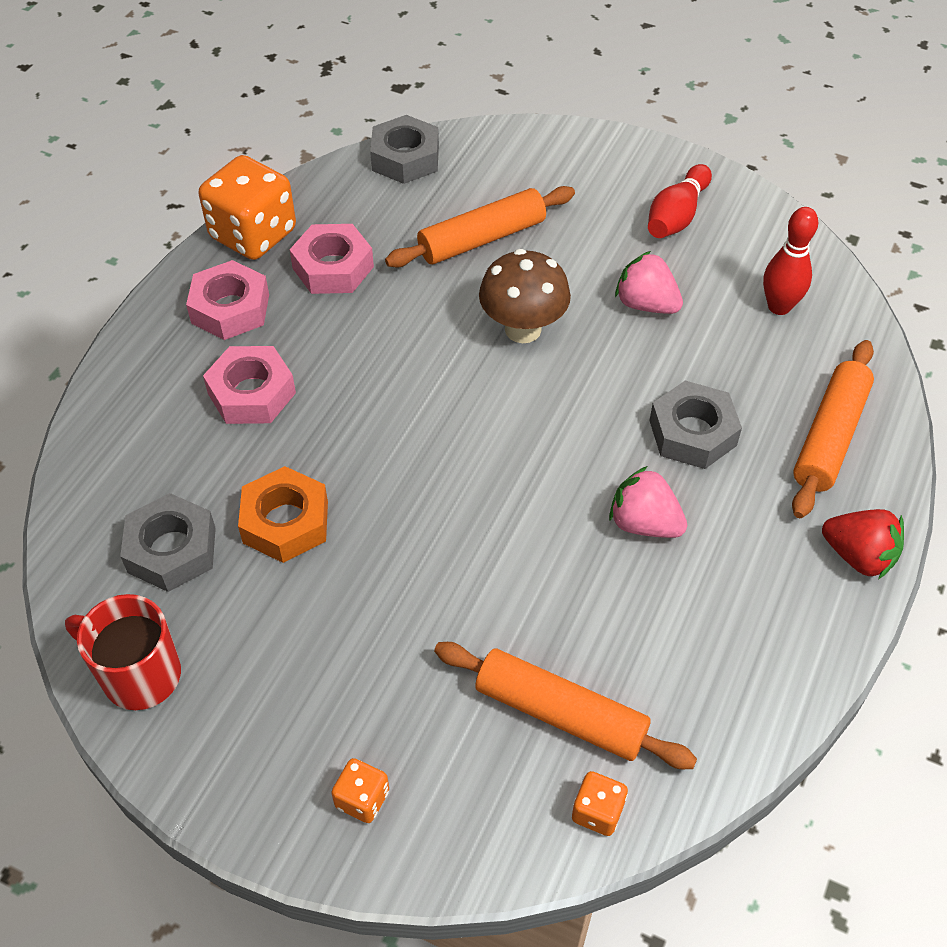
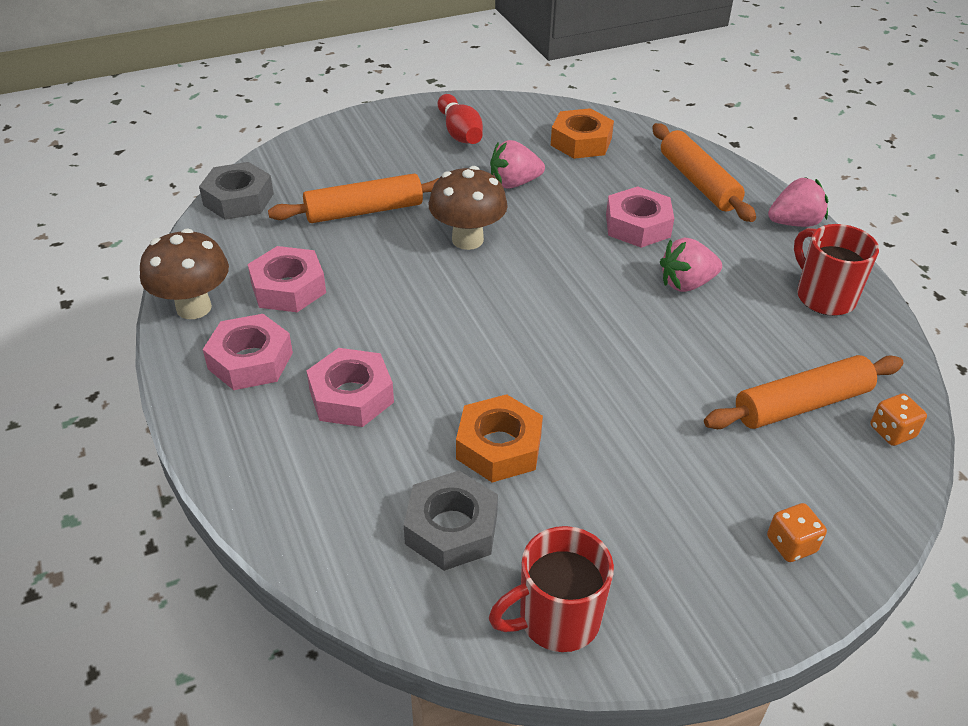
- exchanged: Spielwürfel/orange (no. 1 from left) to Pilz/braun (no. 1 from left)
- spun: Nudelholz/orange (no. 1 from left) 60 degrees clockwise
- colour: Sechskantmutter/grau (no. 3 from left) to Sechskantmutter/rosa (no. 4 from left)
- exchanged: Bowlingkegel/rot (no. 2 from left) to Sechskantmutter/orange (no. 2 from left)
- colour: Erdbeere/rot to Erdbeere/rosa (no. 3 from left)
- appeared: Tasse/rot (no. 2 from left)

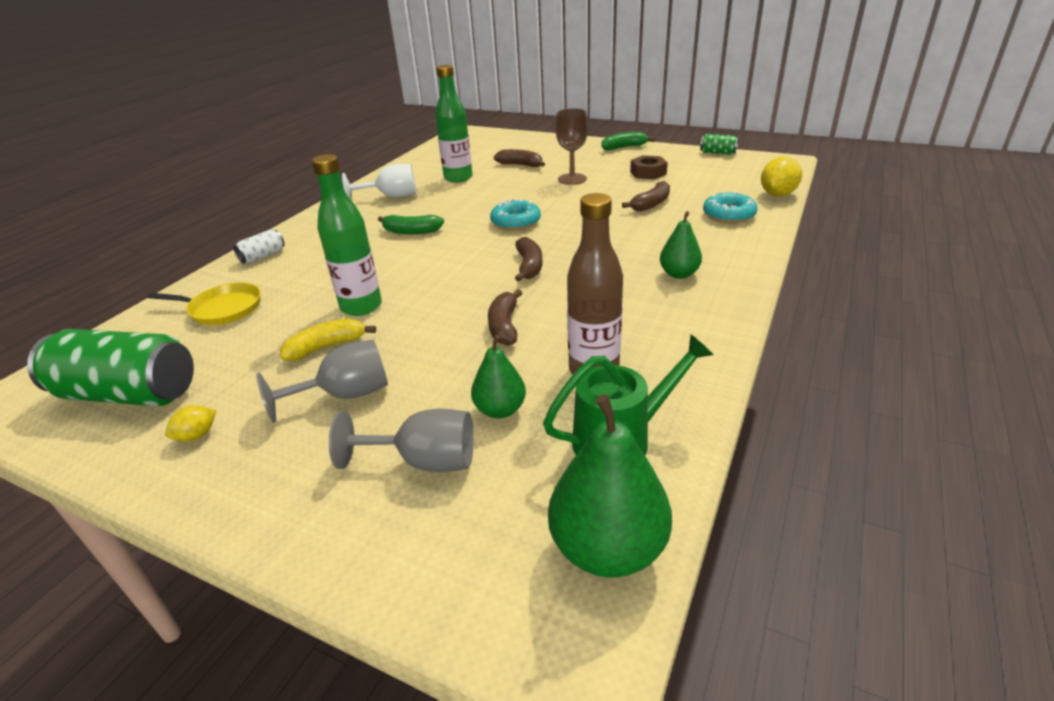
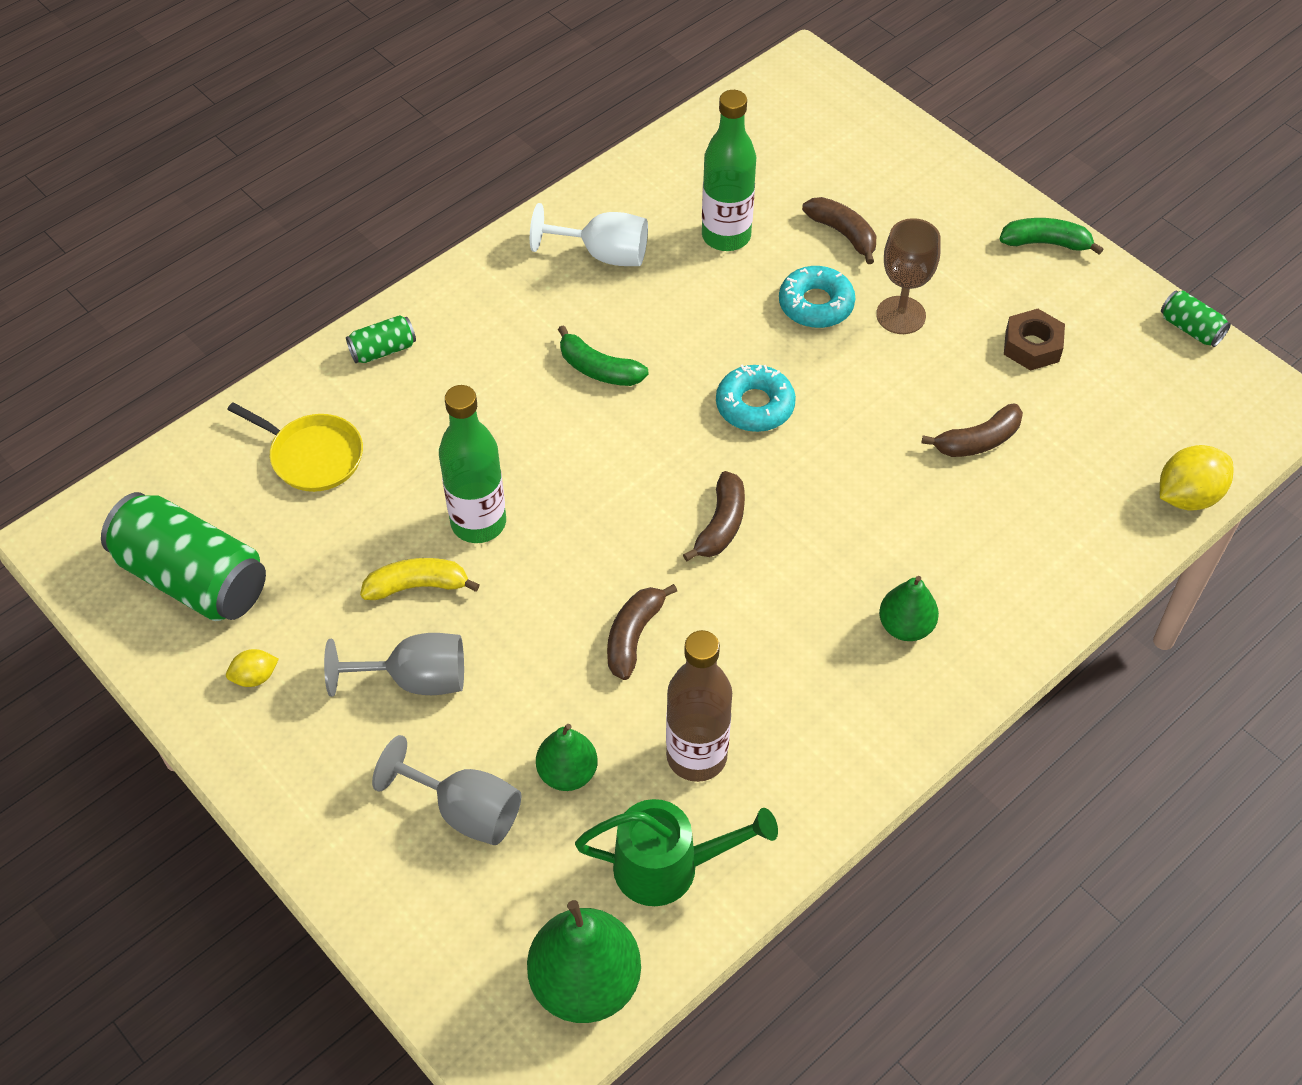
- colour: Dose/weiß to Dose/grün (no. 2 from left)
- relocated: Donut/türkis (no. 2 from left)

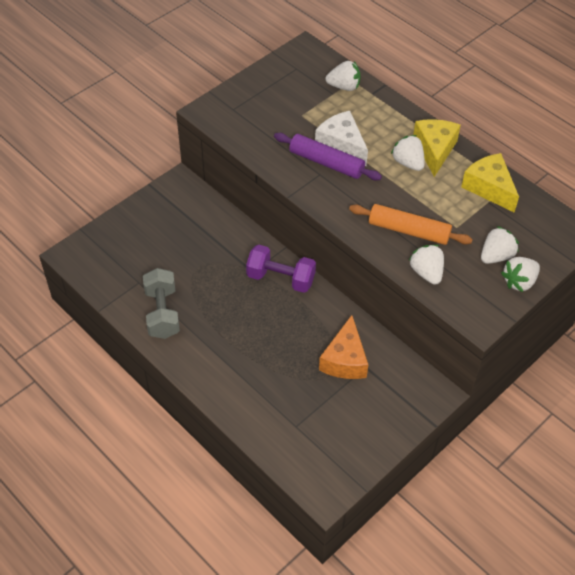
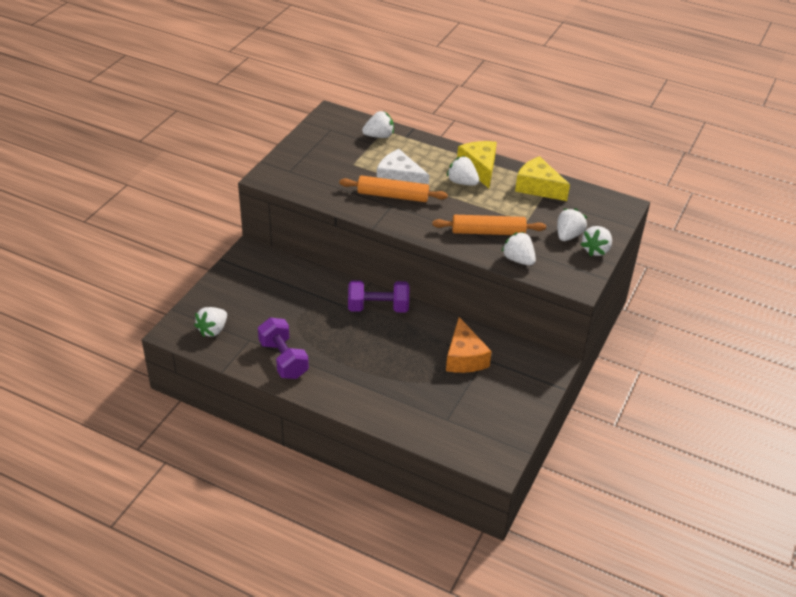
- colour: Hantel/grau to Hantel/lila (no. 1 from left)
- colour: Nudelholz/lila to Nudelholz/orange (no. 1 from left)
- appeared: Erdbeere/weiß (no. 1 from left)

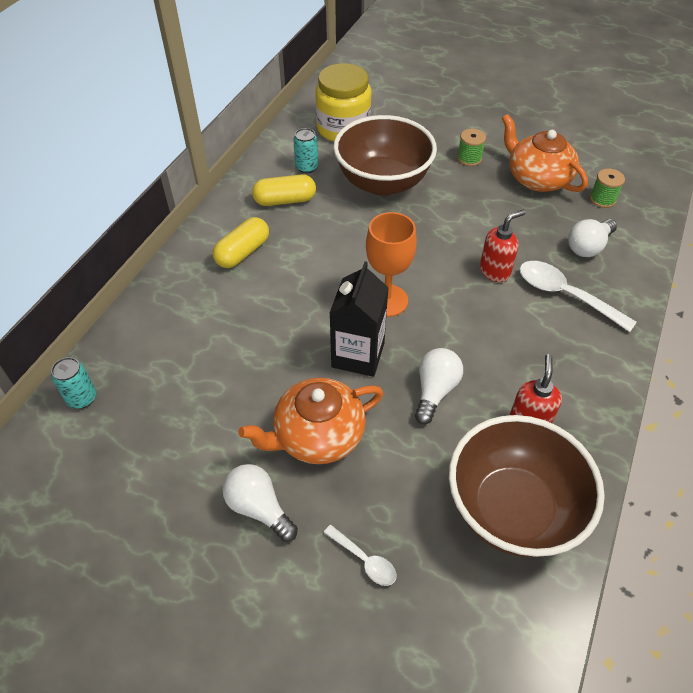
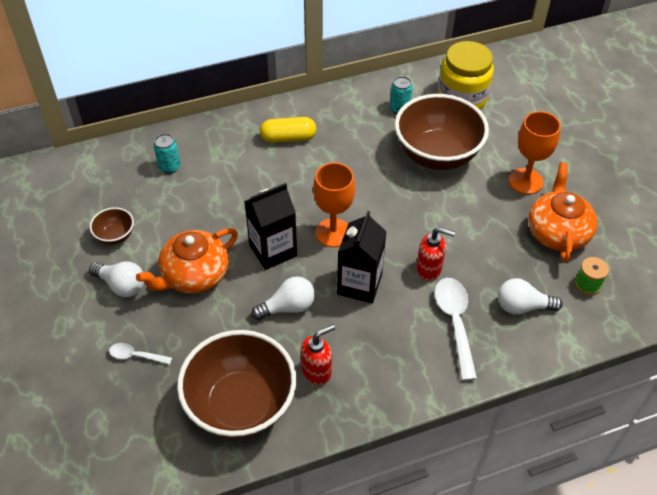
- relocated: Dose/türkis (no. 1 from left)
- spun: Glühbirne/weiß (no. 1 from left) 120 degrees clockwise
- spun: Teekanne/orange (no. 1 from left) 60 degrees counterclockwise
- missing: Kapsel/gelb (no. 2 from left)
- spun: Löffel/weiß (no. 1 from left) 105 degrees clockwise
- exchanged: Garnrolle/grün (no. 1 from left) to Kelch/orange (no. 2 from left)
- appeared: Schüssel/braun (no. 1 from left)
- appeared: Getränkekarton/schwarz (no. 2 from left)

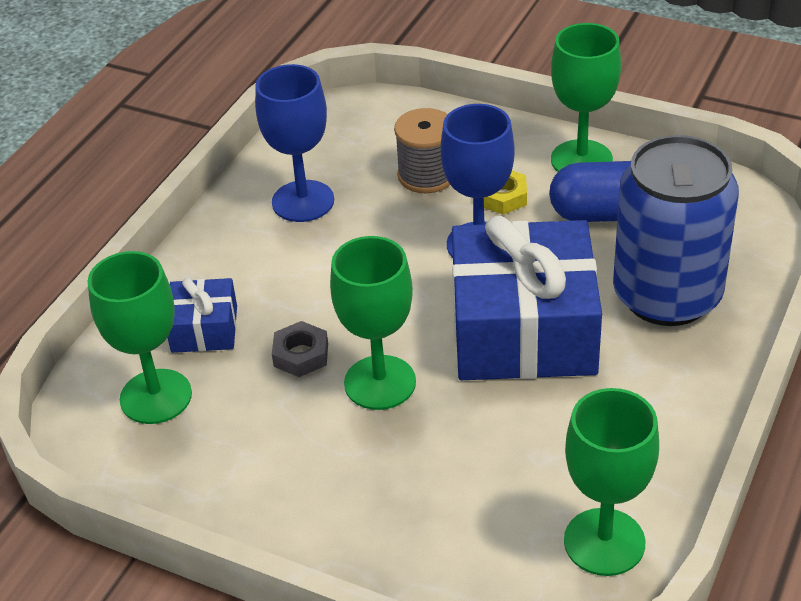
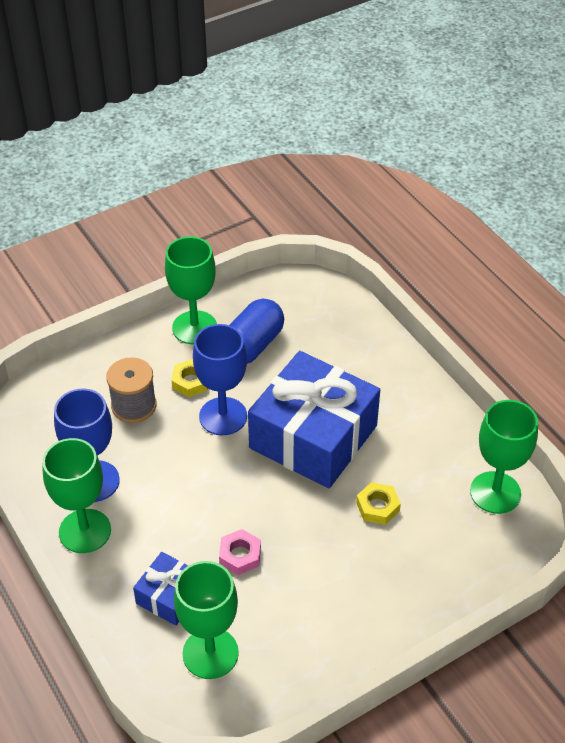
- colour: Sechskantmutter/grau to Sechskantmutter/rosa
- relocated: Kelch/grün (no. 2 from left in the first image) to Kelch/grün (no. 1 from left)
- missing: Dose/blau
- appeared: Sechskantmutter/gelb (no. 2 from left)

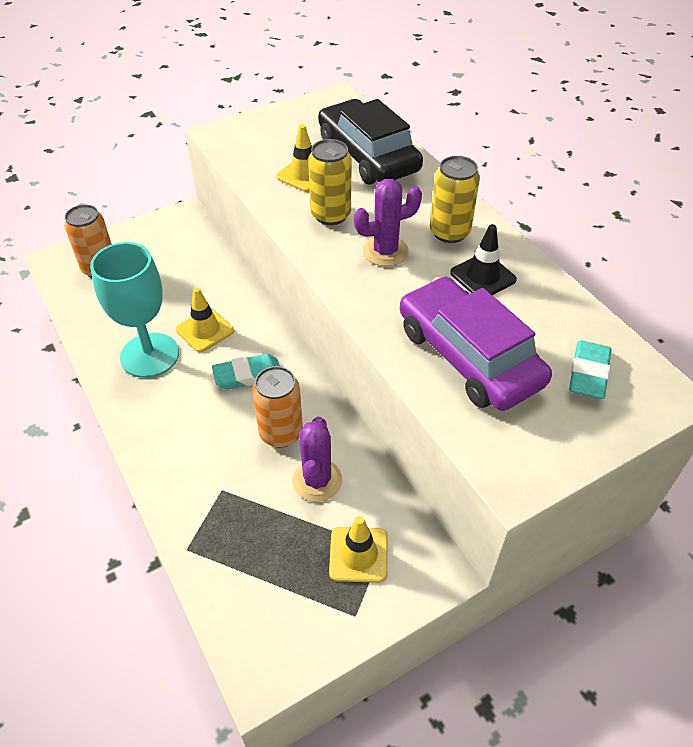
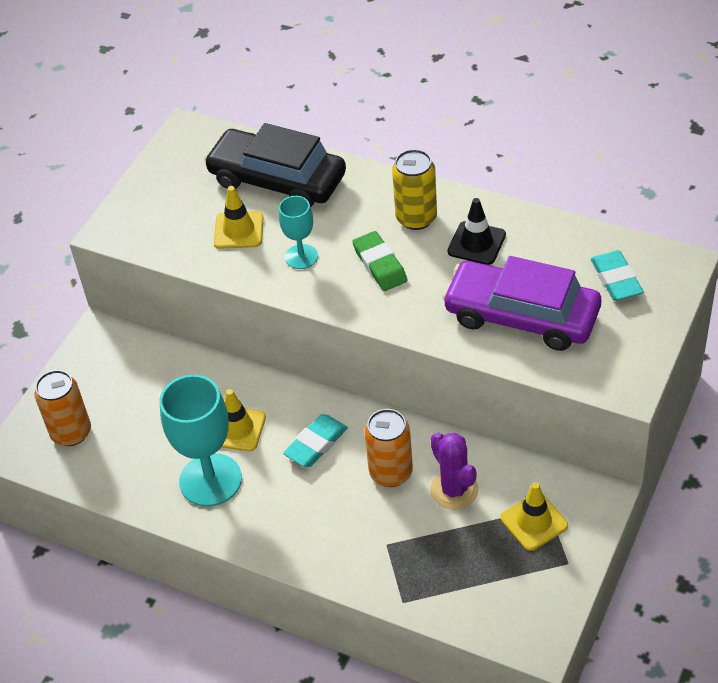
- exchanged: Dose/gelb (no. 1 from left) to Kelch/türkis (no. 2 from left)
- exchanged: Kaktus/lila (no. 2 from left) to Radiergummi/grün

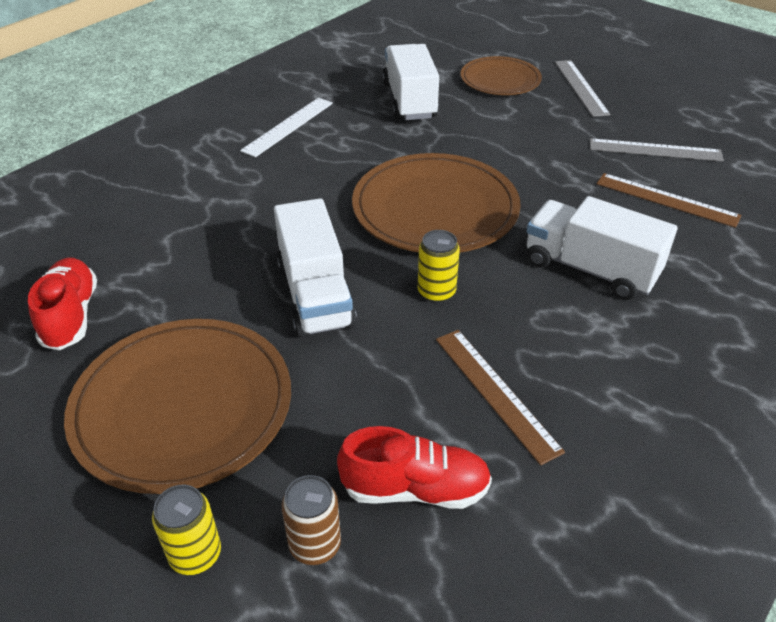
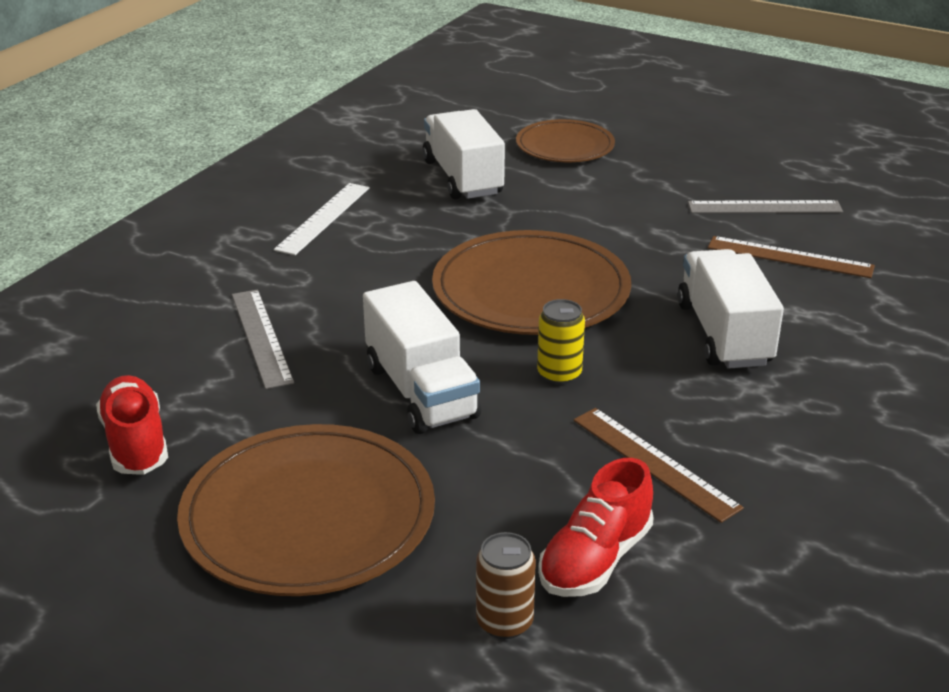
- missing: Dose/gelb (no. 1 from left)
- spun: Schuh/rot (no. 2 from left) 135 degrees clockwise
- spun: Lastwagen/weiß (no. 3 from left) 60 degrees clockwise
- relocated: Lineal/grau (no. 1 from left)

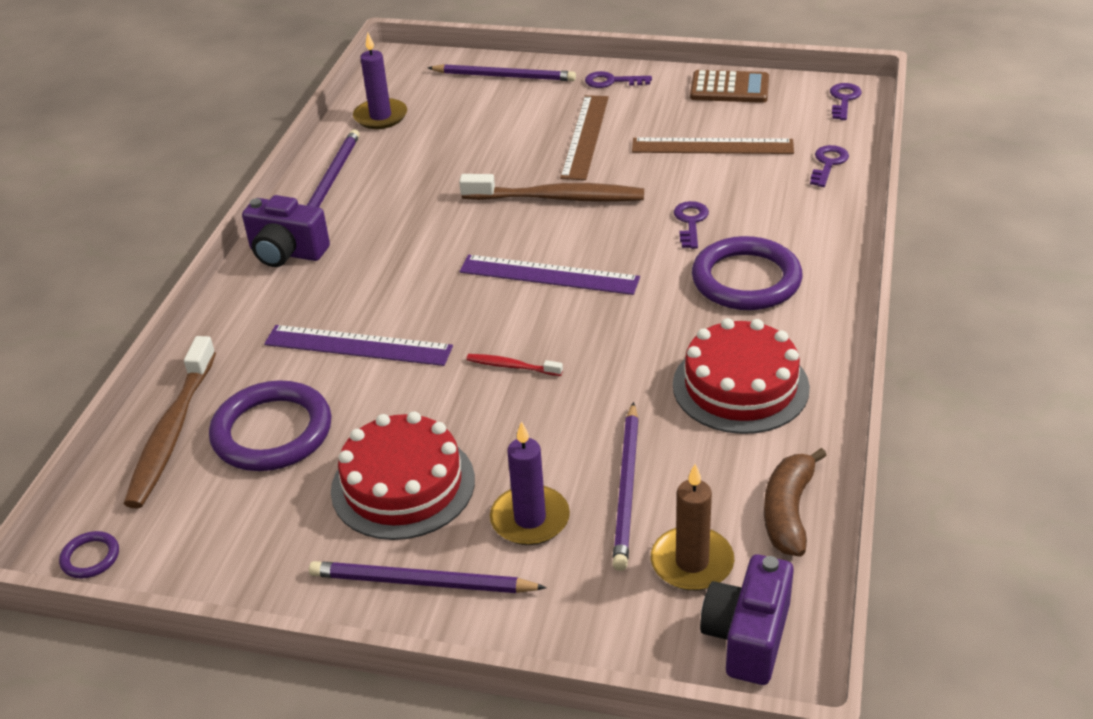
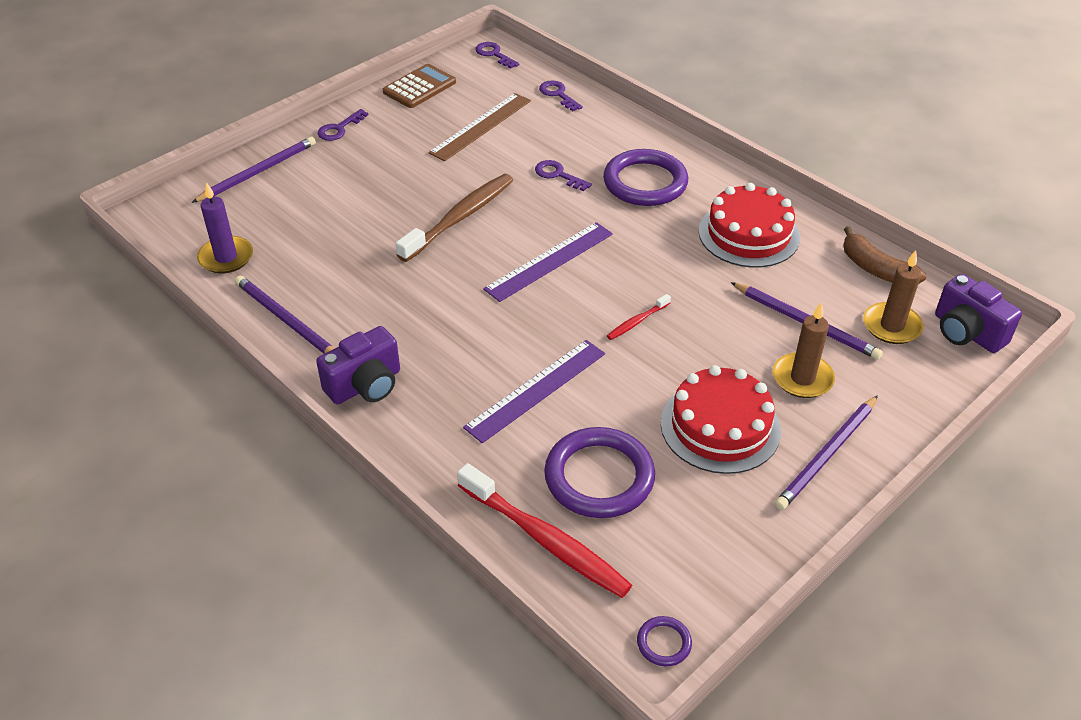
- colour: Zahnbürste/braun (no. 1 from left) to Zahnbürste/rot (no. 1 from left)
- colour: Kerze/lila (no. 2 from left) to Kerze/braun (no. 1 from left)
- missing: Lineal/braun (no. 1 from left)

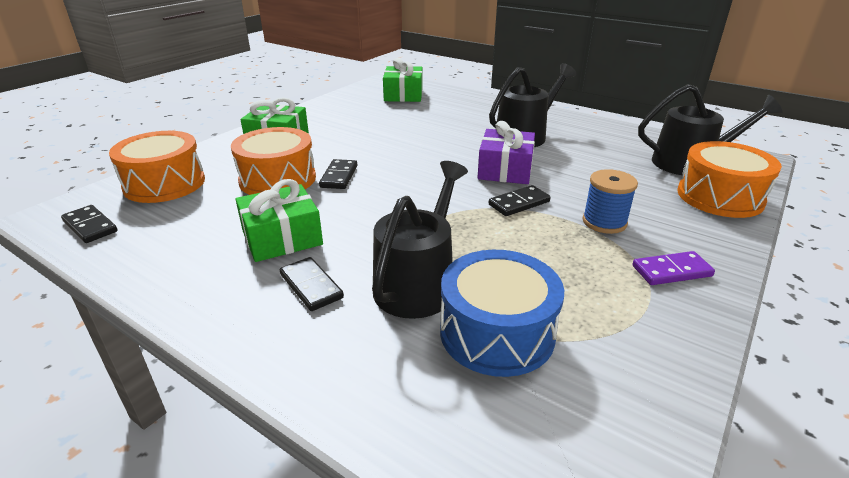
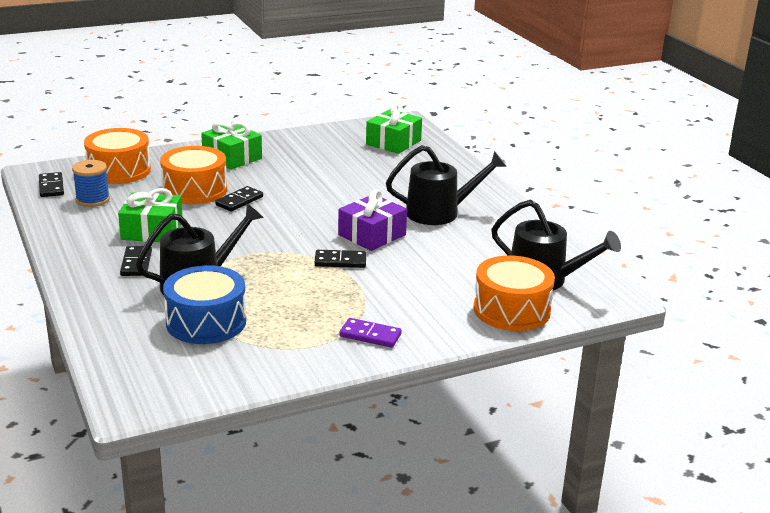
- relocated: Garnrolle/blau

